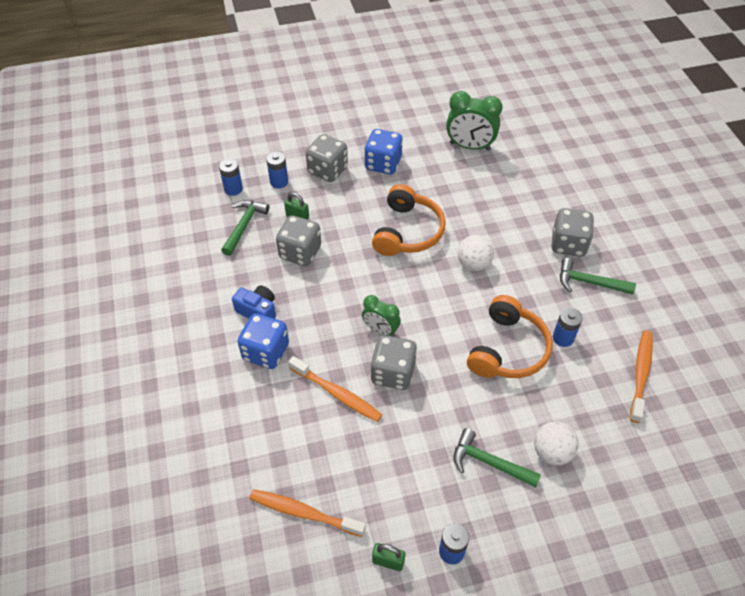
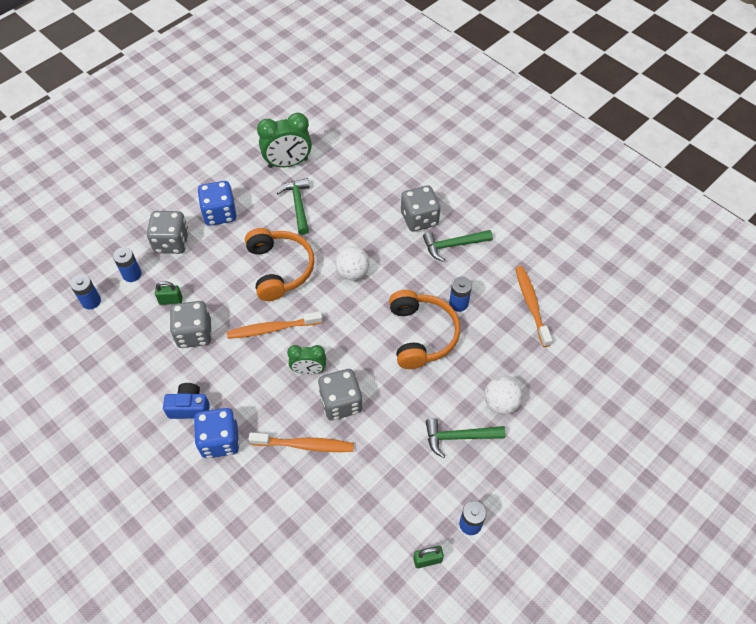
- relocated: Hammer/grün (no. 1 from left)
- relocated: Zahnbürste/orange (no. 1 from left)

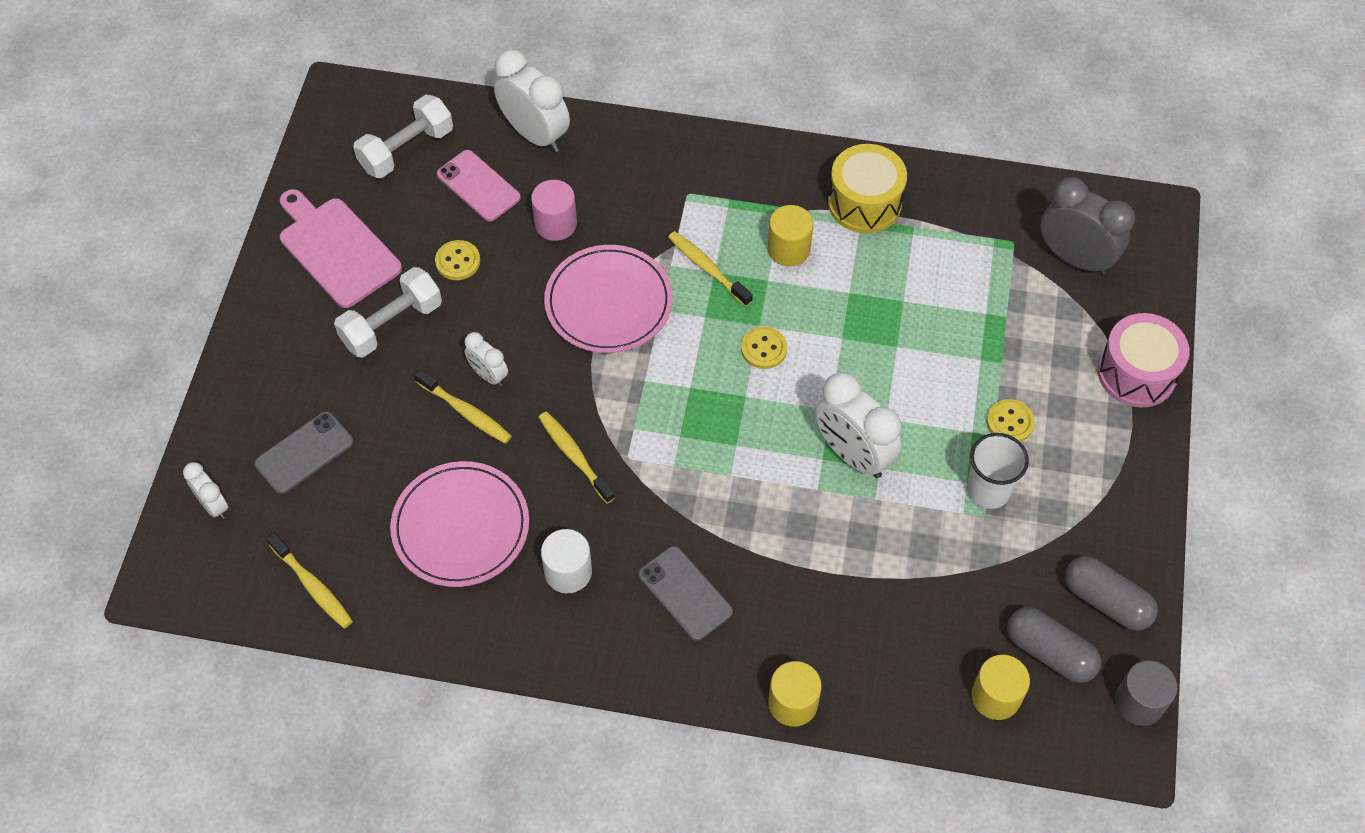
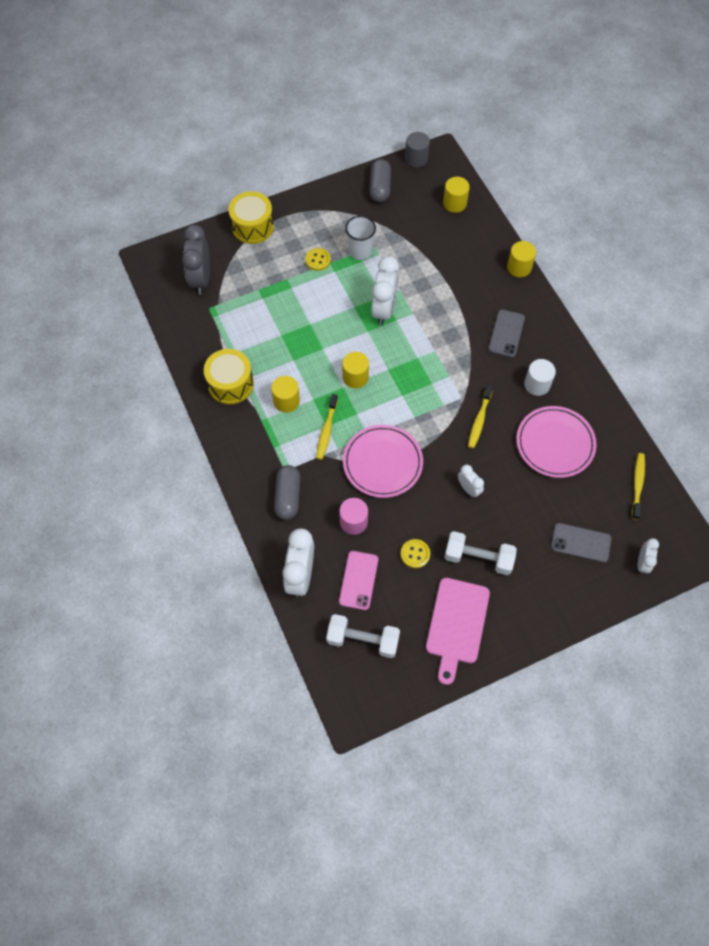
- missing: Zahnbürste/gelb (no. 2 from left)
- spun: Wecker/weiß (no. 2 from left in the first image) 45 degrees counterclockwise
- exchanged: Knopf/gelb (no. 2 from left) to Vollzylinder/gelb (no. 2 from left)
- relocated: Kapsel/grau (no. 1 from left)
- colour: Trommel/rosa to Trommel/gelb (no. 2 from left)

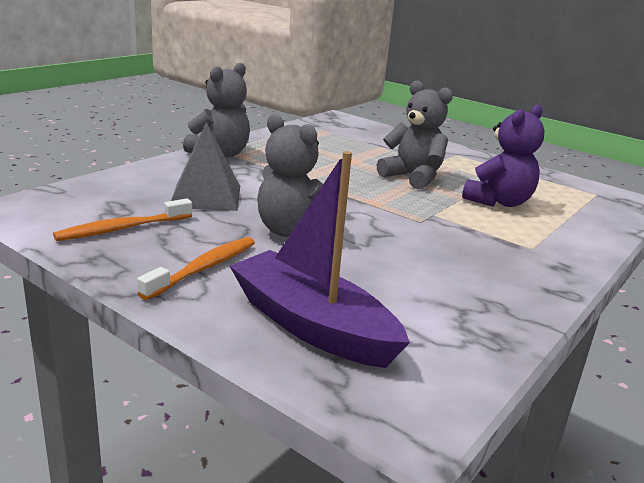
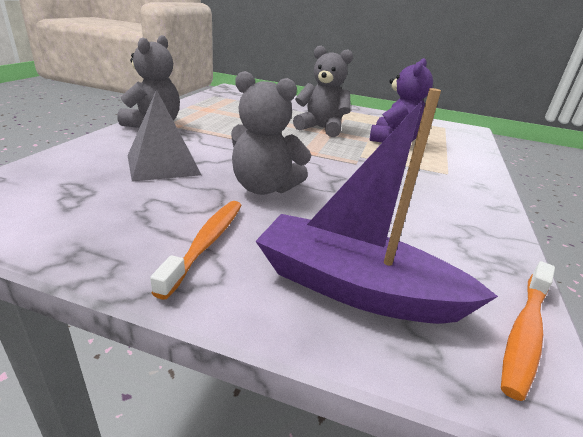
- relocated: Zahnbürste/orange (no. 1 from left in the first image) to Zahnbürste/orange (no. 2 from left)

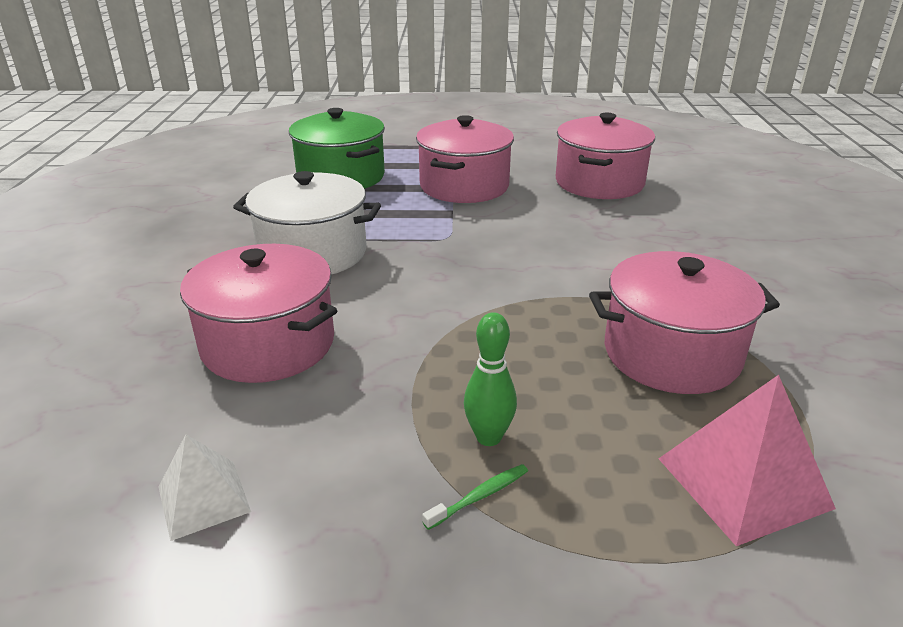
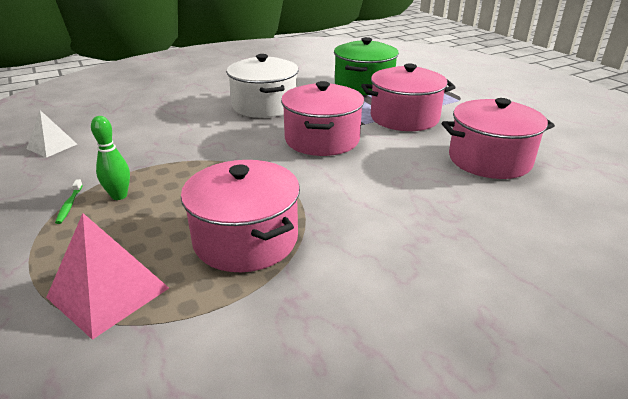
- relocated: Kochtopf/rosa (no. 1 from left in the first image) to Kochtopf/rosa (no. 2 from left)
- spun: Zahnbürste/grün 60 degrees clockwise

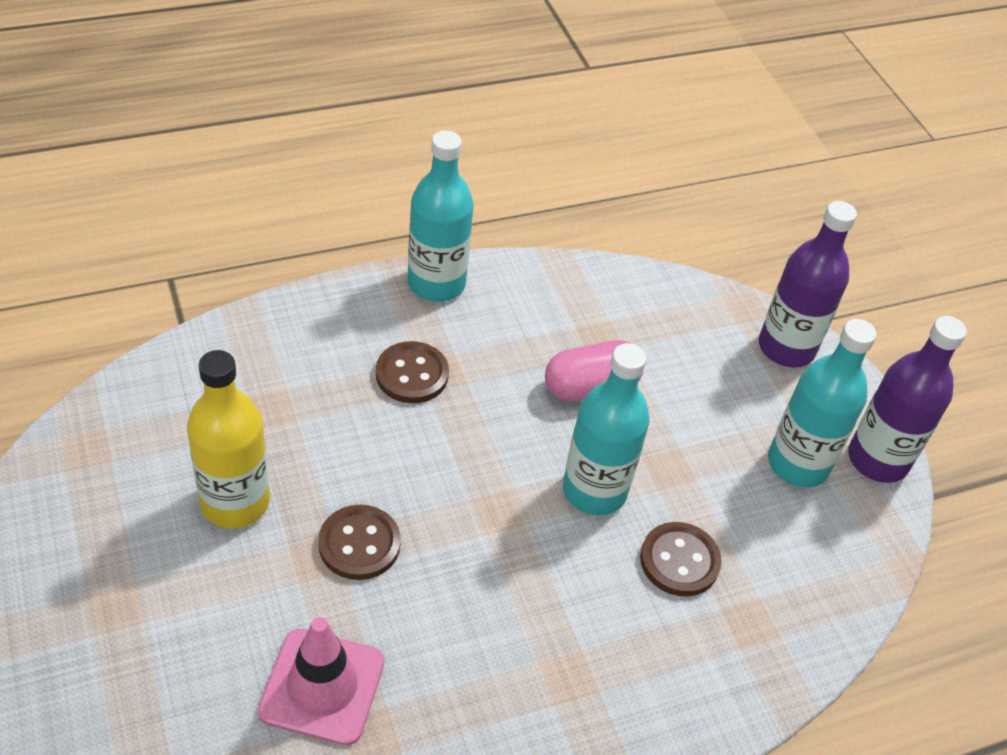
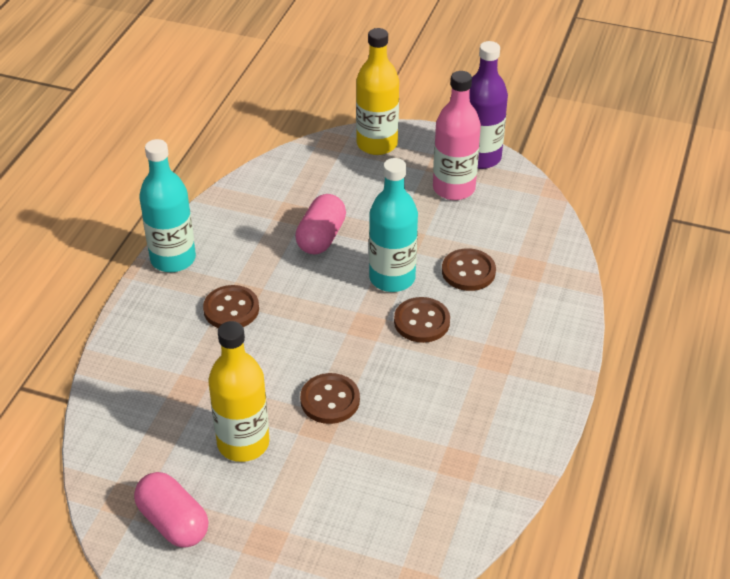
- missing: Leitkegel/rosa
- colour: Flasche/lila (no. 1 from left) to Flasche/gelb (no. 2 from left)
- colour: Flasche/türkis (no. 3 from left) to Flasche/rosa
- appeared: Kapsel/rosa (no. 1 from left)
- appeared: Knopf/braun (no. 3 from left)

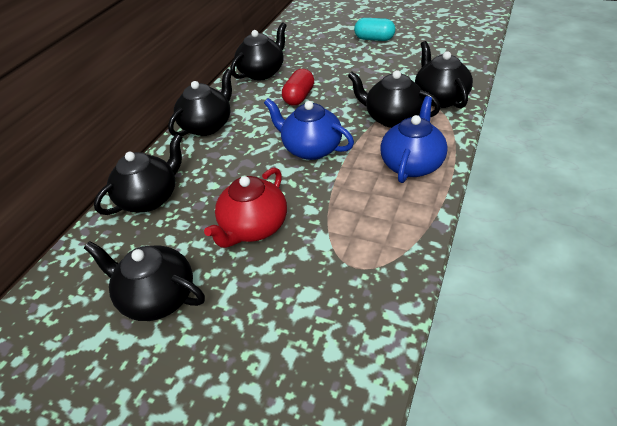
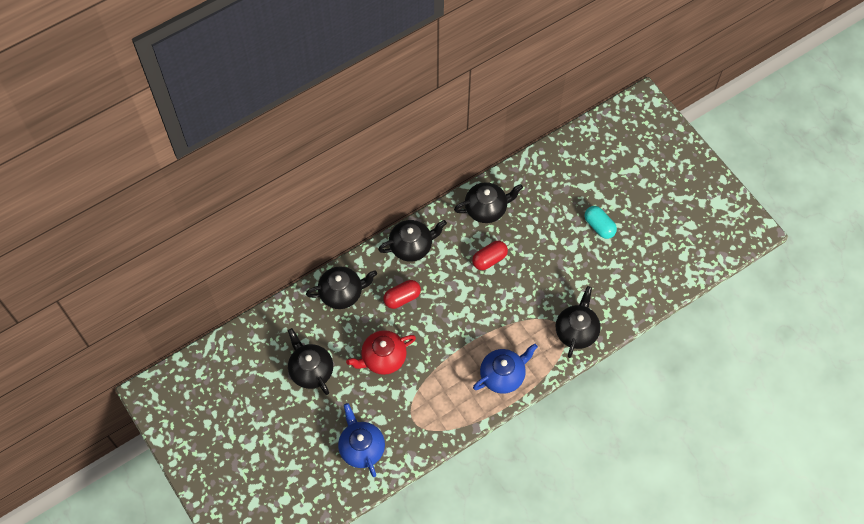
- relocated: Teekanne/blau (no. 1 from left)
- missing: Teekanne/schwarz (no. 5 from left)
- appeared: Kapsel/rot (no. 1 from left)

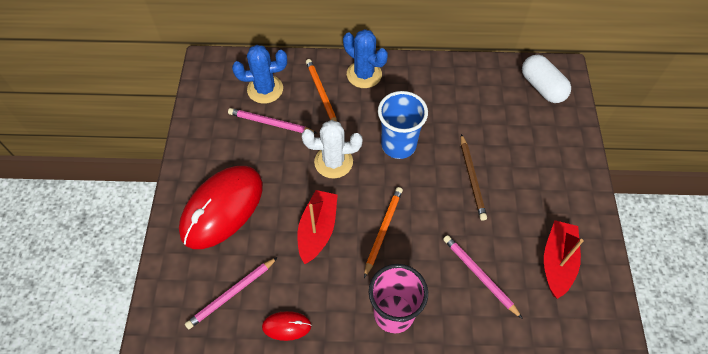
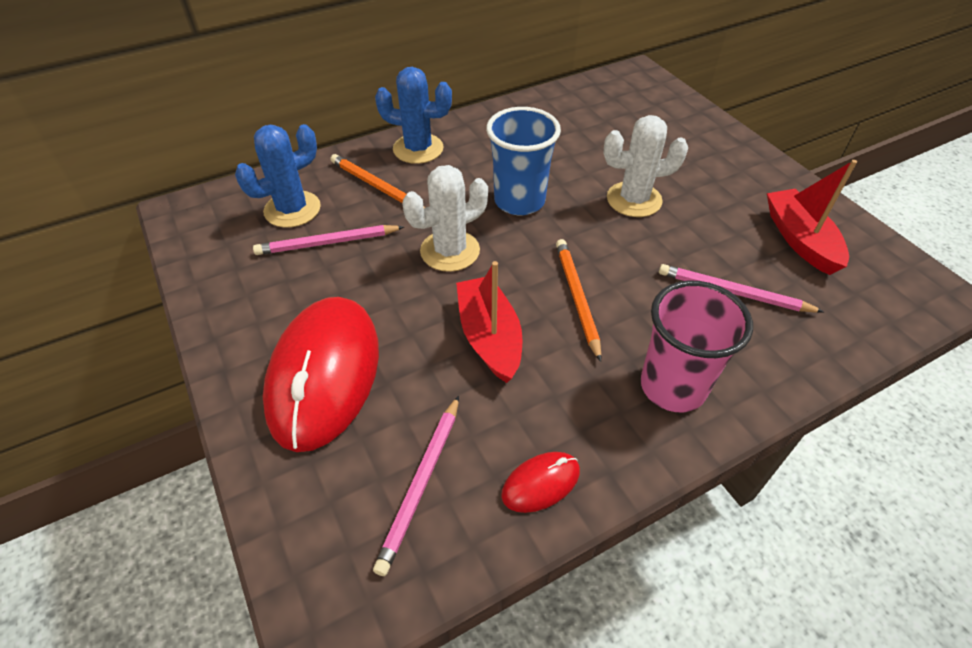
- exchanged: Bleistift/braun to Kaktus/weiß (no. 2 from left)
- missing: Kapsel/weiß

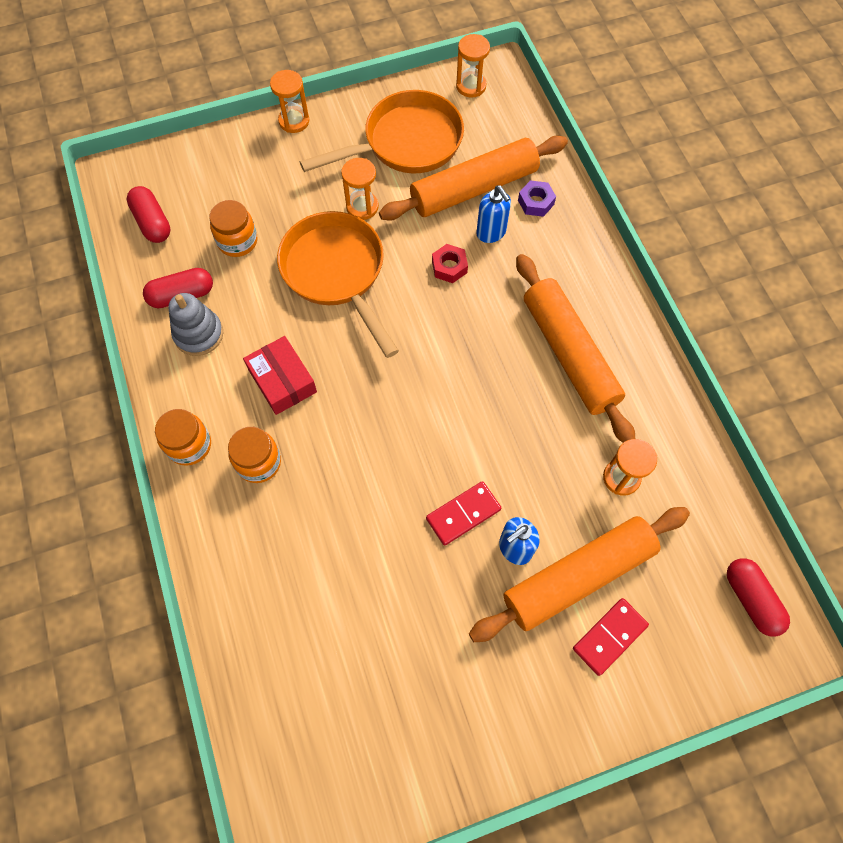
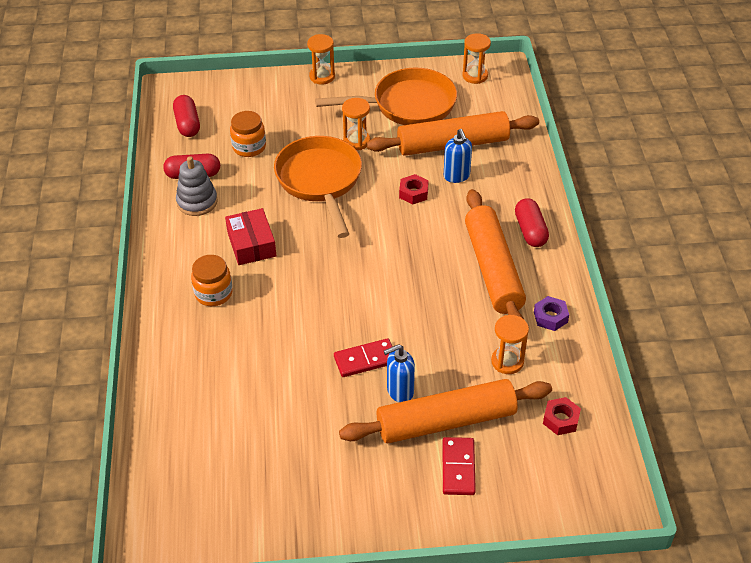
- missing: Einmachglas/orange (no. 1 from left)
- relocated: Sechskantmutter/lila
- spun: Dominostein/rot (no. 2 from left) 60 degrees counterclockwise
- relocated: Kapsel/rot (no. 3 from left)
- appeared: Sechskantmutter/rot (no. 2 from left)

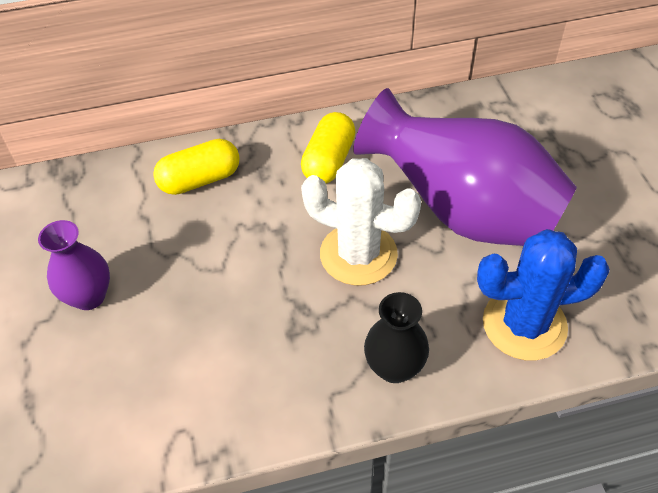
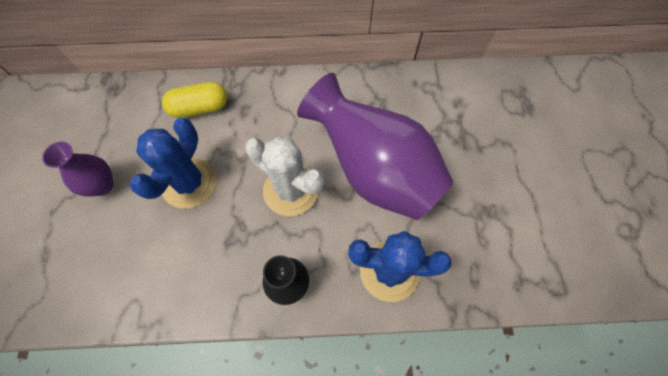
- missing: Kapsel/gelb (no. 2 from left)
- appeared: Kaktus/blau (no. 1 from left)

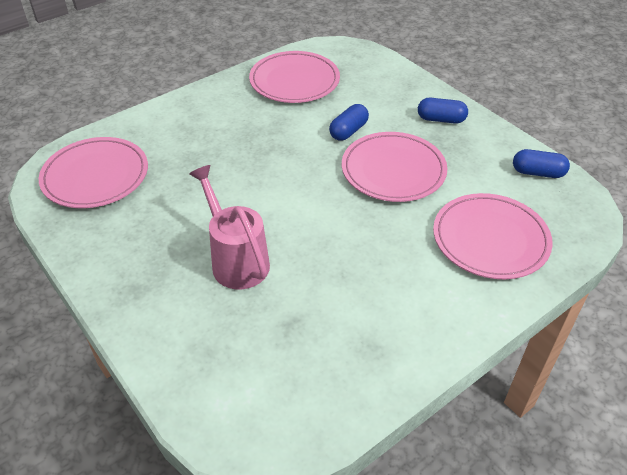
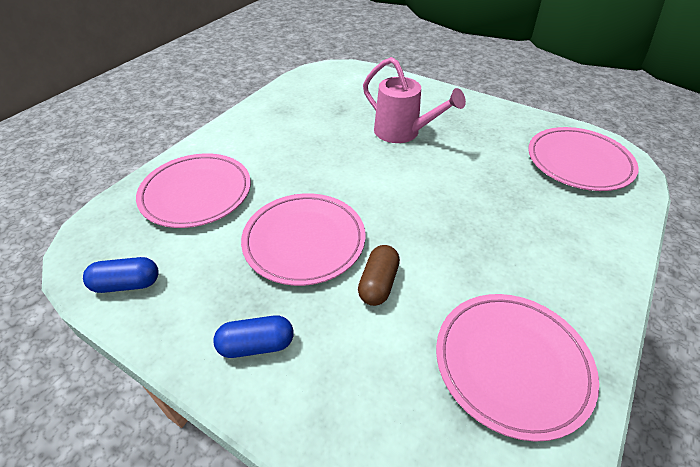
- colour: Kapsel/blau (no. 1 from left) to Kapsel/braun

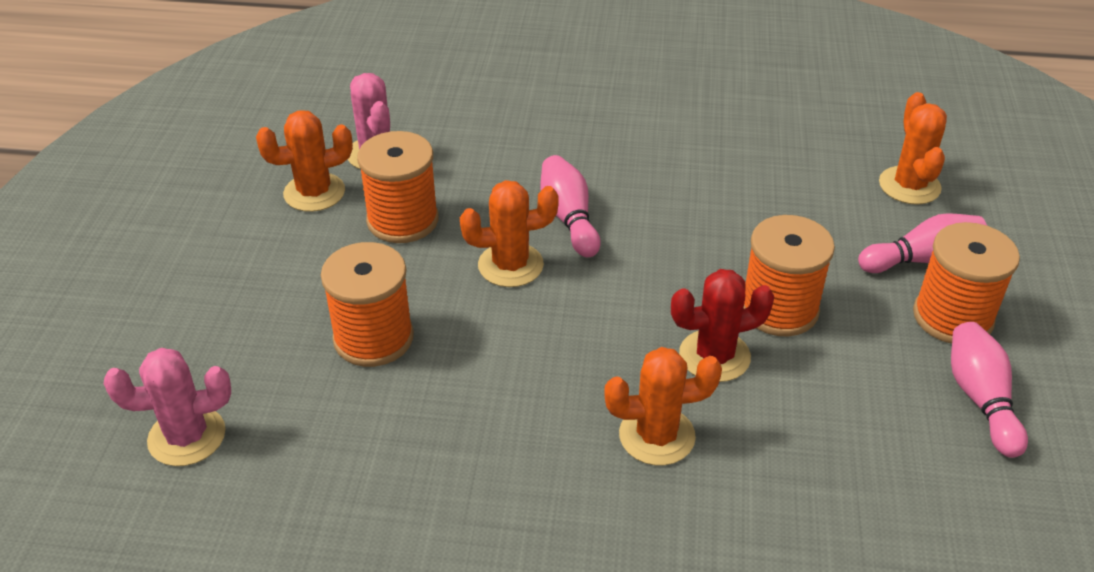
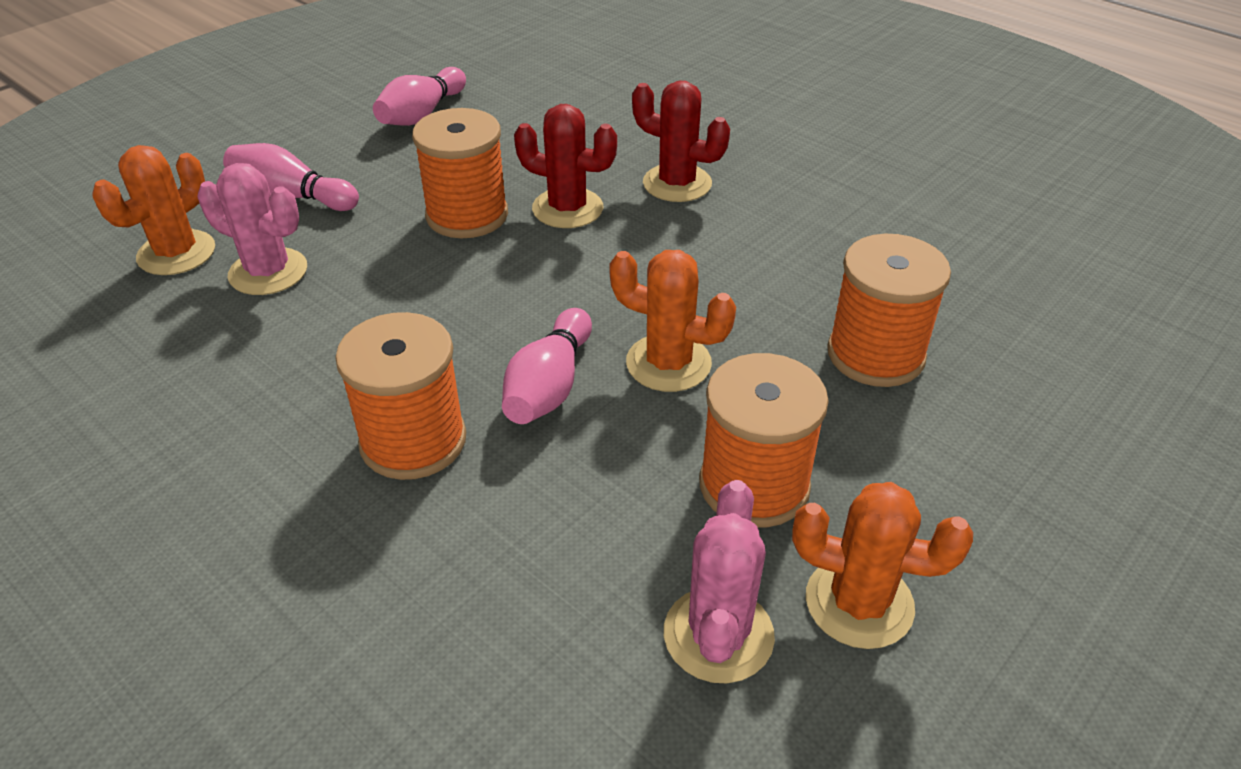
- relocated: Kaktus/rosa (no. 1 from left)
- colour: Kaktus/orange (no. 3 from left) to Kaktus/rot (no. 2 from left)
- relocated: Garnrolle/orange (no. 4 from left in the first image) to Garnrolle/orange (no. 1 from left)

